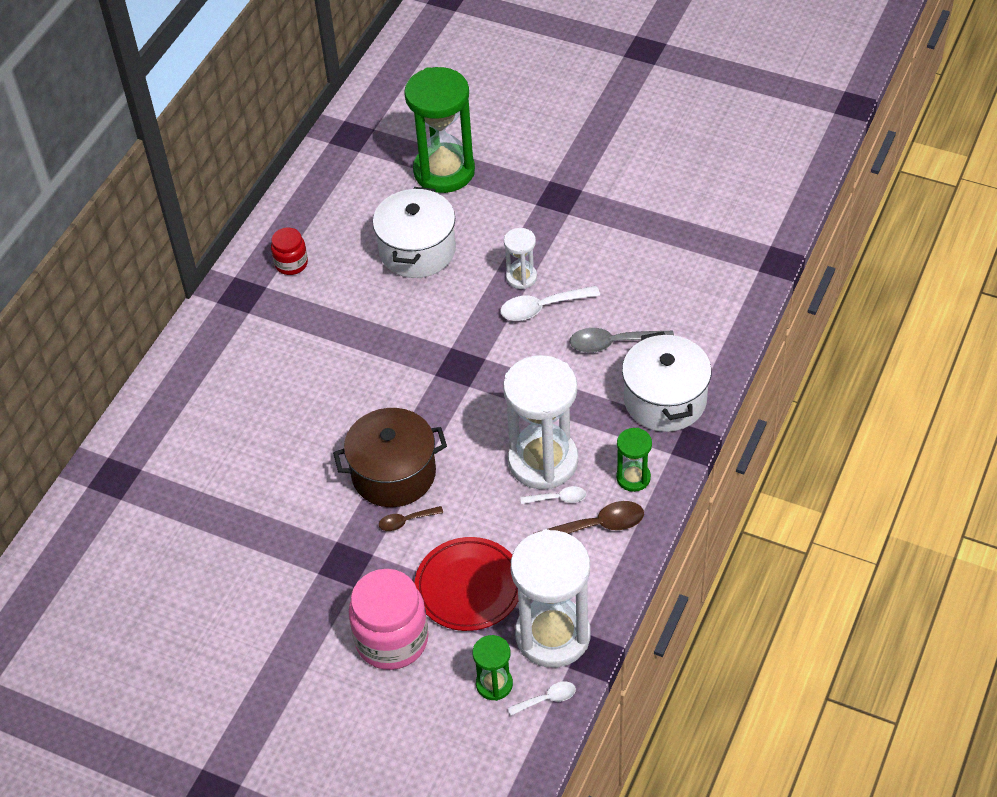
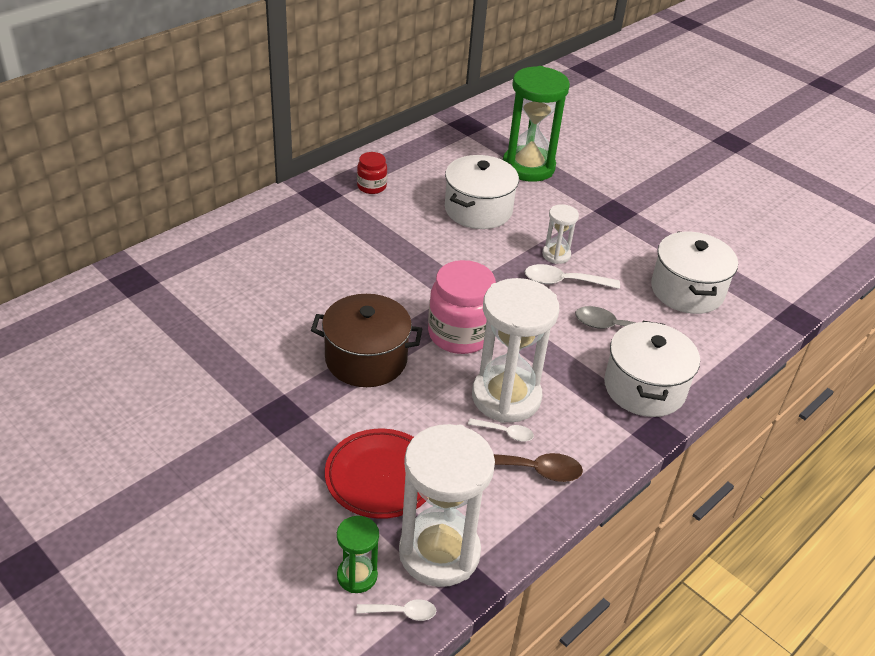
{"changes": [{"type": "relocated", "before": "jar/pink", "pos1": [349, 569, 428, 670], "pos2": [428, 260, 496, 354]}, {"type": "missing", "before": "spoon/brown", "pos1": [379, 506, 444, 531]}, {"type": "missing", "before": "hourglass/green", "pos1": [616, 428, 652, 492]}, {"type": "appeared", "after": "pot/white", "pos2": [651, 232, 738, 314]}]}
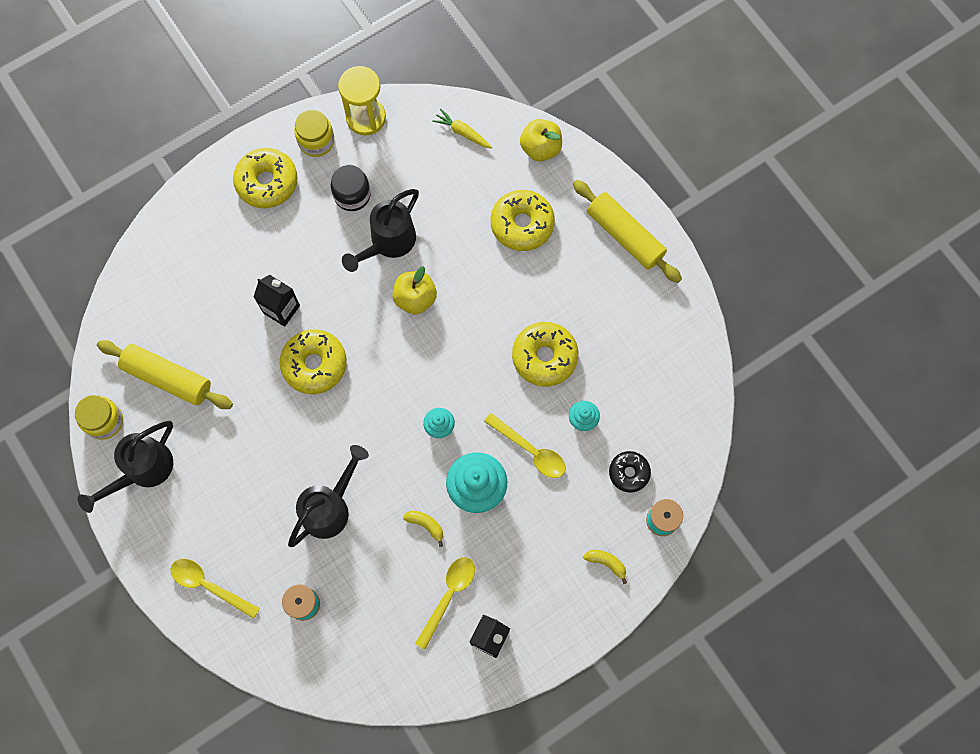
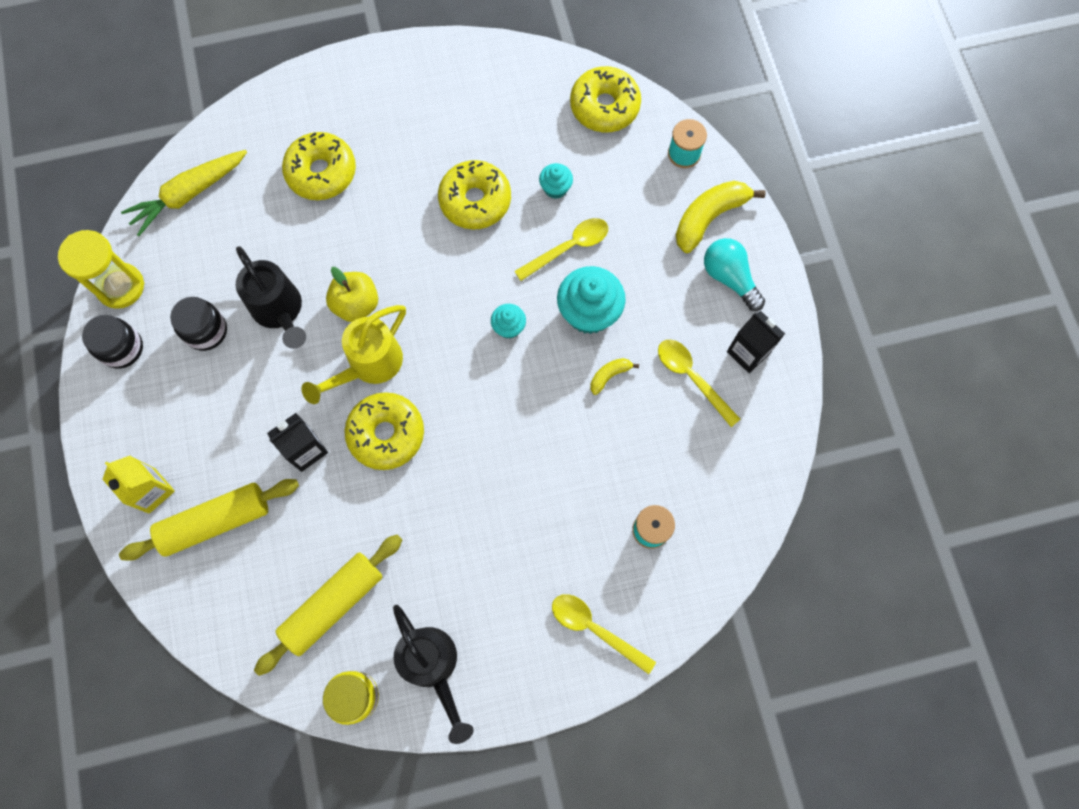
{"changes": [{"type": "spun", "before": "spoon/yellow", "pos1": [171, 559, 260, 619], "pos2": [552, 594, 656, 674], "turn": 75}, {"type": "relocated", "before": "donut/yellow", "pos1": [233, 148, 298, 208], "pos2": [570, 66, 641, 132]}, {"type": "missing", "before": "watering can/black", "pos1": [288, 445, 369, 547]}, {"type": "colour", "before": "jar/yellow", "after": "jar/black", "pos1": [294, 110, 334, 157], "pos2": [82, 315, 143, 369]}, {"type": "size", "before": "carrot/yellow", "pos1": [432, 109, 492, 149], "pos2": [121, 150, 247, 236], "scale": 1.74}, {"type": "missing", "before": "apple/yellow", "pos1": [520, 119, 562, 161]}, {"type": "relocated", "before": "rolling pin/yellow", "pos1": [573, 180, 682, 283], "pos2": [119, 479, 299, 561]}, {"type": "size", "before": "banana/yellow", "pos1": [583, 550, 627, 584], "pos2": [675, 181, 765, 253], "scale": 2.0}, {"type": "missing", "before": "donut/black", "pos1": [609, 451, 651, 493]}, {"type": "appeared", "after": "carton/yellow", "pos2": [102, 456, 175, 514]}, {"type": "appeared", "after": "watering can/yellow", "pos2": [301, 305, 406, 404]}, {"type": "appeared", "after": "light bulb/turquoise", "pos2": [704, 238, 765, 311]}]}
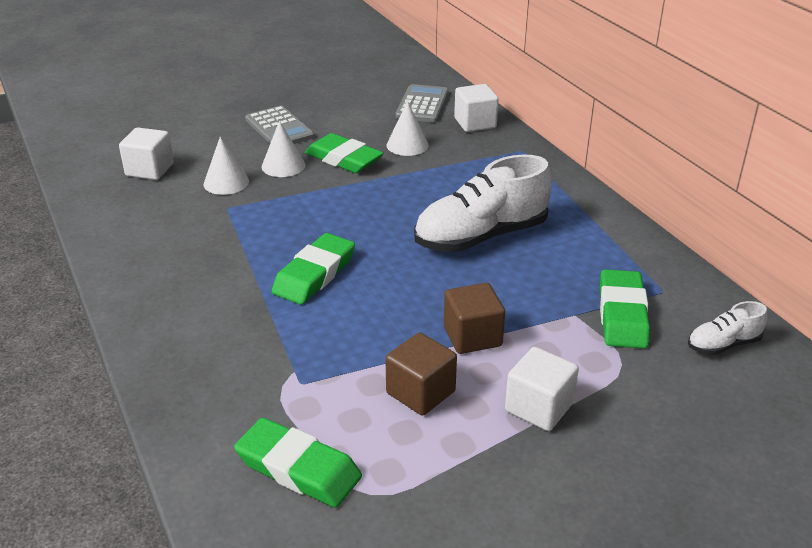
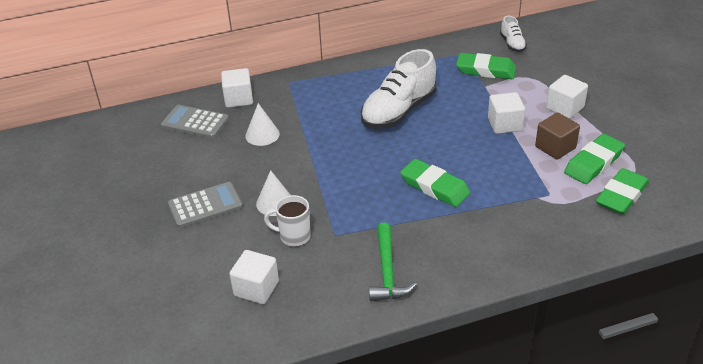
{"changes": [{"type": "exchanged", "before": "cone/white", "after": "mug/white", "pos1": [204, 137, 249, 195], "pos2": [264, 195, 311, 247]}, {"type": "relocated", "before": "eraser/green", "pos1": [305, 133, 384, 173], "pos2": [564, 134, 625, 184]}, {"type": "spun", "before": "shoe/white", "pos1": [414, 154, 552, 252], "pos2": [361, 49, 436, 129], "turn": 60}, {"type": "colour", "before": "cube/brown", "after": "cube/white", "pos1": [444, 283, 505, 354], "pos2": [488, 92, 525, 134]}, {"type": "appeared", "after": "hammer/green", "pos2": [369, 223, 417, 301]}]}
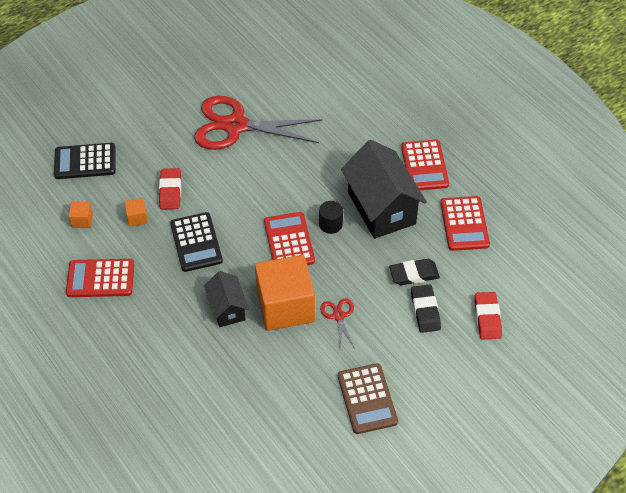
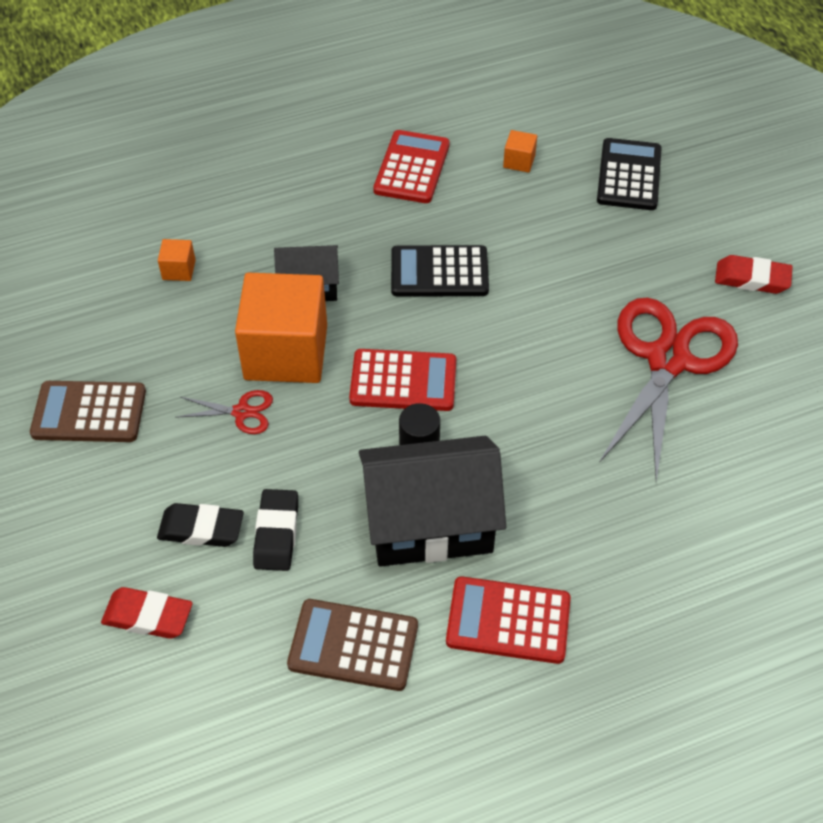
{"changes": [{"type": "relocated", "before": "cube/orange", "pos1": [125, 198, 148, 227], "pos2": [158, 239, 196, 281]}, {"type": "relocated", "before": "eraser/red", "pos1": [159, 168, 181, 210], "pos2": [715, 255, 793, 294]}, {"type": "colour", "before": "calculator/red", "after": "calculator/brown", "pos1": [440, 196, 490, 251], "pos2": [287, 599, 418, 691]}]}
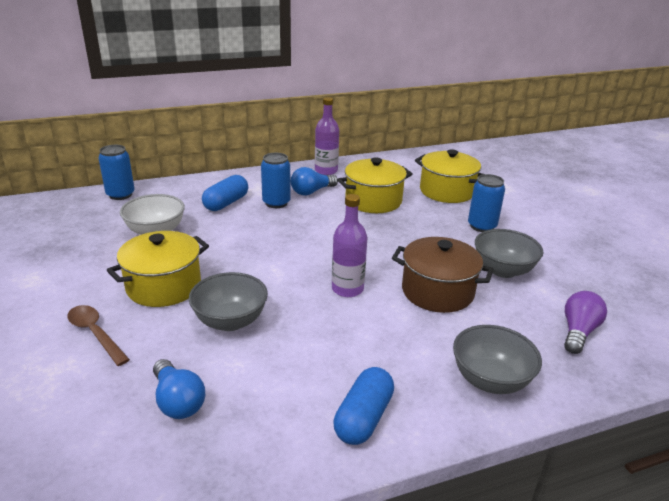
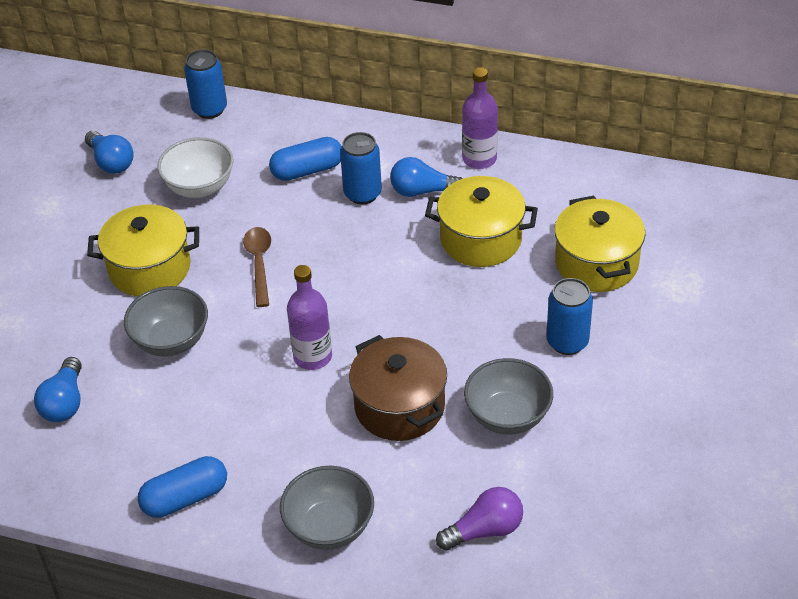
{"changes": [{"type": "relocated", "before": "spoon/brown", "pos1": [67, 305, 130, 366], "pos2": [243, 227, 271, 307]}, {"type": "appeared", "after": "light bulb/blue", "pos2": [85, 131, 134, 174]}]}
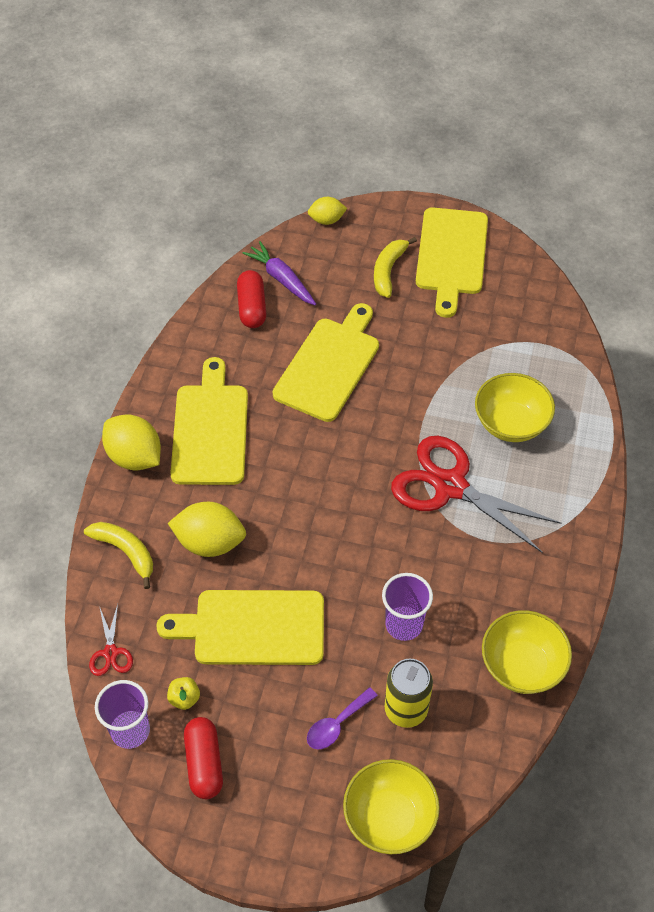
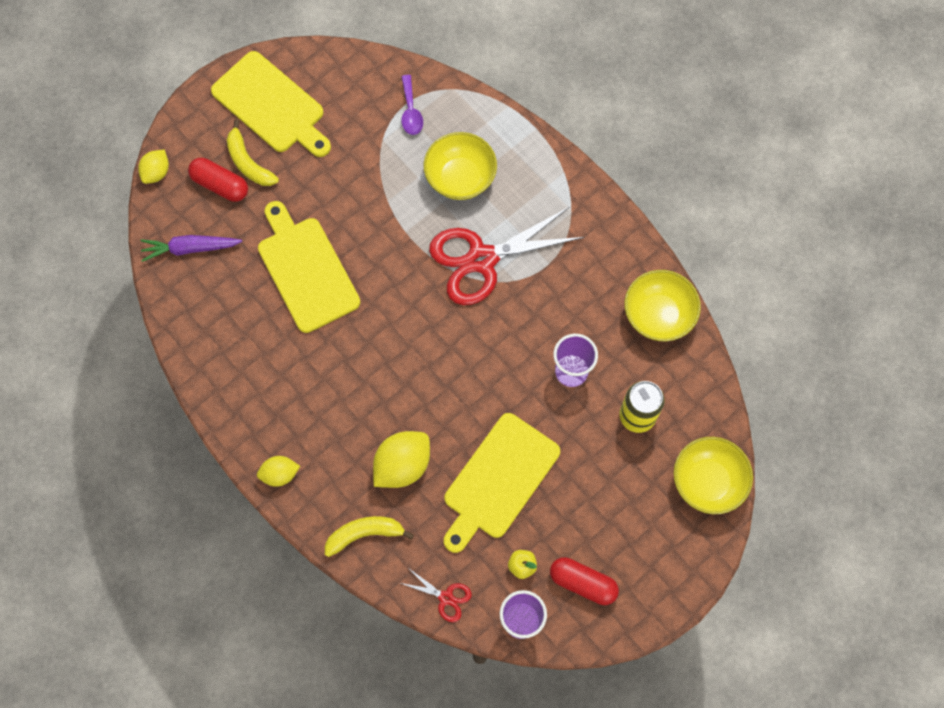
{"changes": [{"type": "size", "before": "lemon/yellow", "pos1": [102, 414, 161, 471], "pos2": [257, 456, 300, 487], "scale": 0.59}, {"type": "missing", "before": "cutting board/yellow", "pos1": [170, 357, 248, 485]}, {"type": "relocated", "before": "capsule/red", "pos1": [237, 270, 266, 328], "pos2": [188, 158, 248, 202]}, {"type": "relocated", "before": "spoon/purple", "pos1": [307, 687, 378, 749], "pos2": [401, 75, 423, 135]}]}
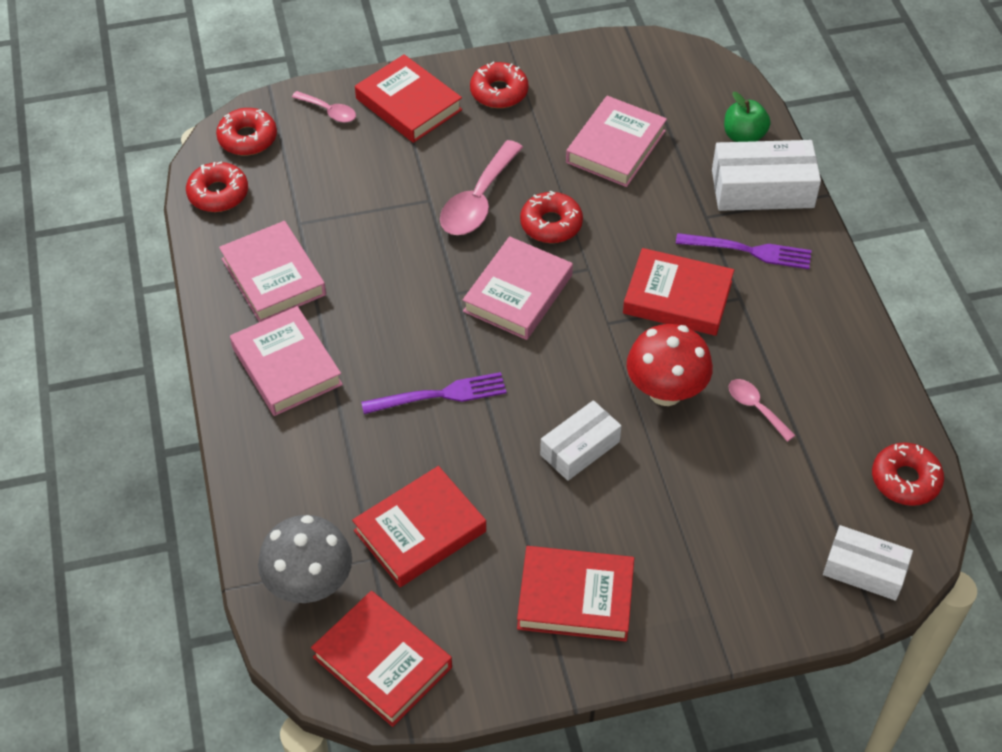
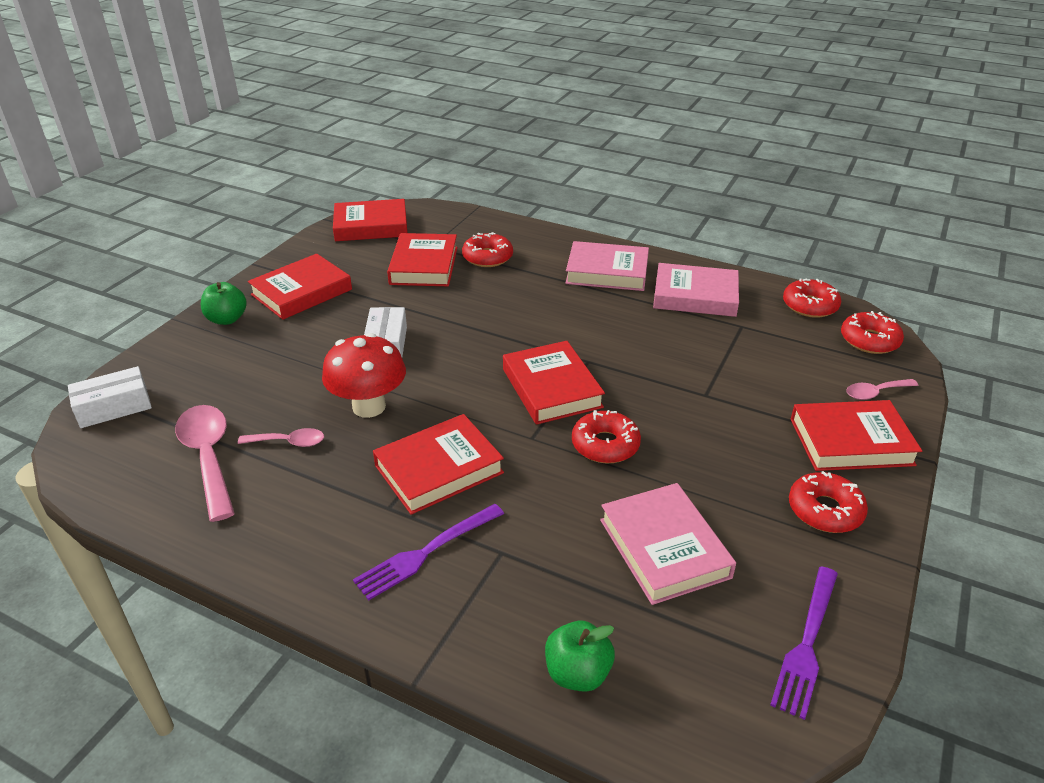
{"changes": [{"type": "missing", "before": "mushroom/grey", "pos1": [258, 515, 352, 603]}, {"type": "relocated", "before": "fork/purple", "pos1": [361, 372, 507, 414], "pos2": [770, 567, 838, 720]}, {"type": "relocated", "before": "spoon/pink", "pos1": [440, 140, 523, 235], "pos2": [175, 405, 235, 522]}, {"type": "colour", "before": "book/pink", "after": "book/red", "pos1": [463, 236, 573, 340], "pos2": [503, 341, 605, 425]}, {"type": "missing", "before": "box/white", "pos1": [712, 140, 821, 211]}, {"type": "relocated", "before": "donut/red", "pos1": [872, 442, 944, 506], "pos2": [462, 232, 513, 267]}, {"type": "appeared", "after": "apple/green", "pos2": [201, 282, 247, 325]}]}
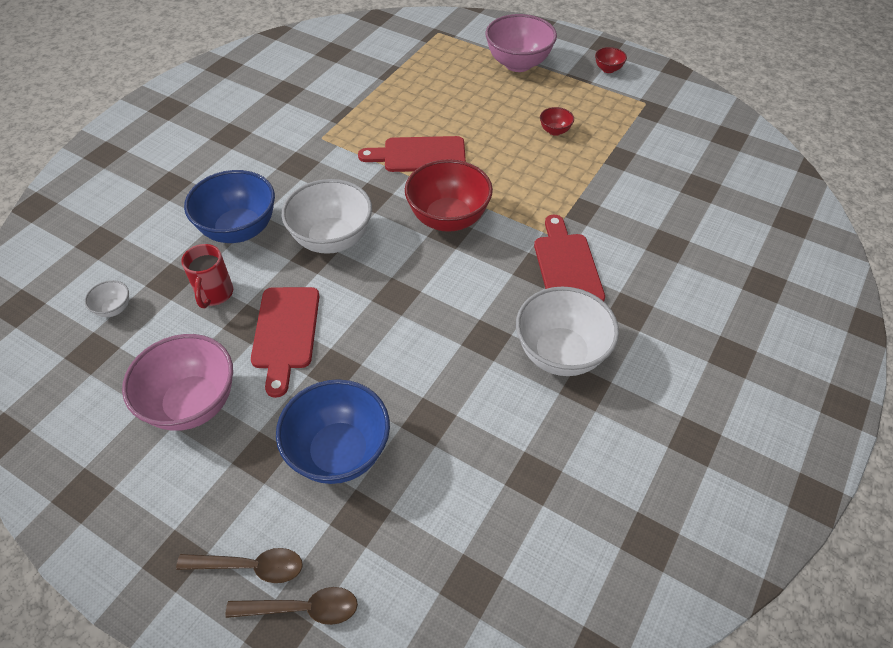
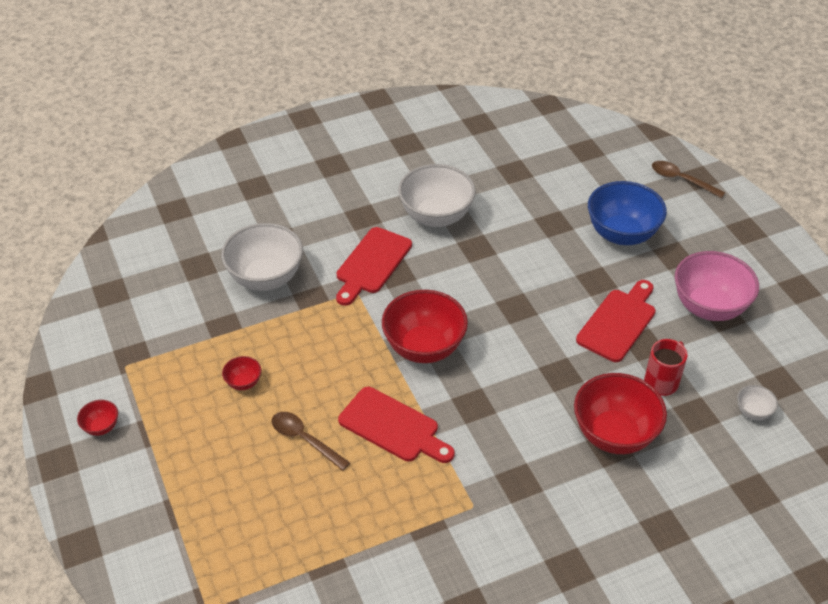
{"changes": [{"type": "relocated", "before": "spoon/brown", "pos1": [176, 548, 303, 583], "pos2": [271, 412, 350, 471]}, {"type": "colour", "before": "bowl/blue", "after": "bowl/red", "pos1": [184, 170, 275, 243], "pos2": [574, 373, 667, 454]}, {"type": "relocated", "before": "bowl/white", "pos1": [282, 179, 372, 254], "pos2": [221, 223, 303, 291]}, {"type": "missing", "before": "bowl/pink", "pos1": [485, 14, 557, 72]}]}
